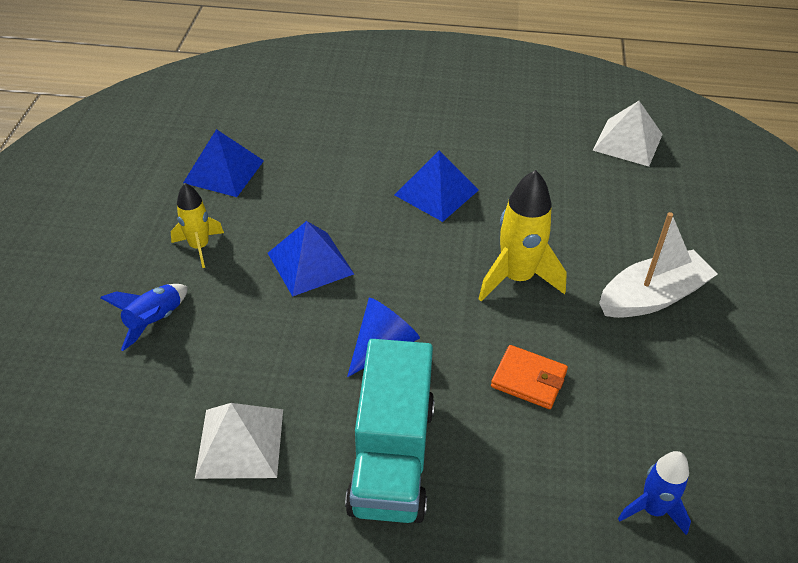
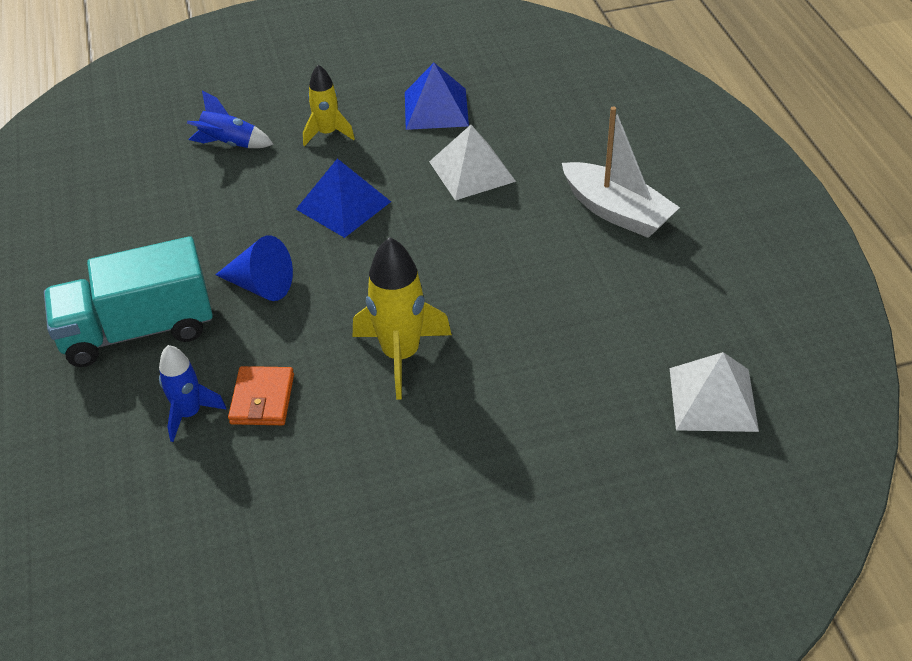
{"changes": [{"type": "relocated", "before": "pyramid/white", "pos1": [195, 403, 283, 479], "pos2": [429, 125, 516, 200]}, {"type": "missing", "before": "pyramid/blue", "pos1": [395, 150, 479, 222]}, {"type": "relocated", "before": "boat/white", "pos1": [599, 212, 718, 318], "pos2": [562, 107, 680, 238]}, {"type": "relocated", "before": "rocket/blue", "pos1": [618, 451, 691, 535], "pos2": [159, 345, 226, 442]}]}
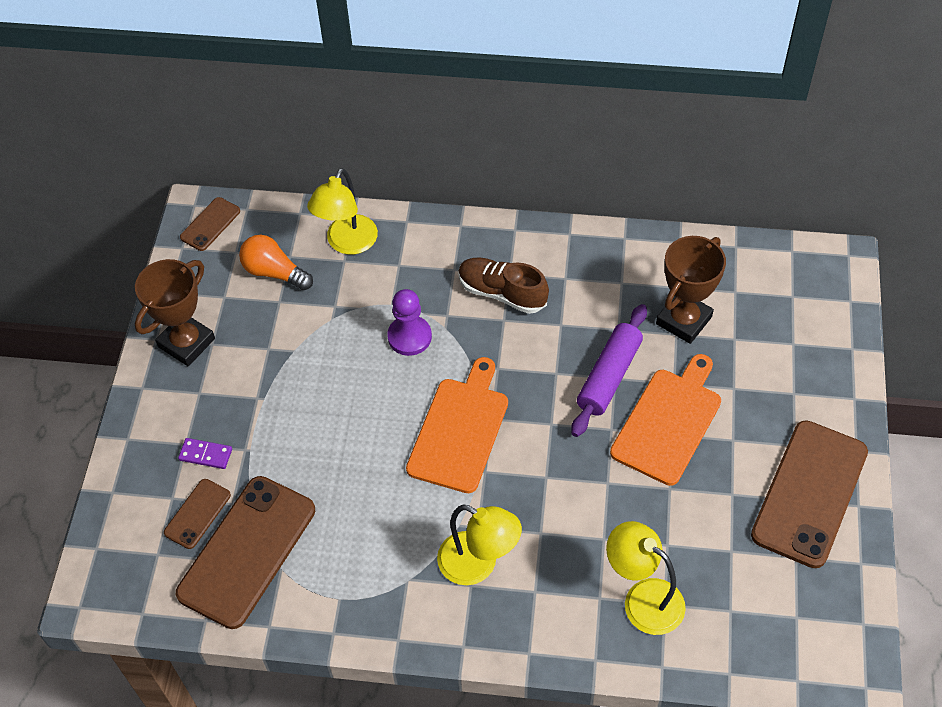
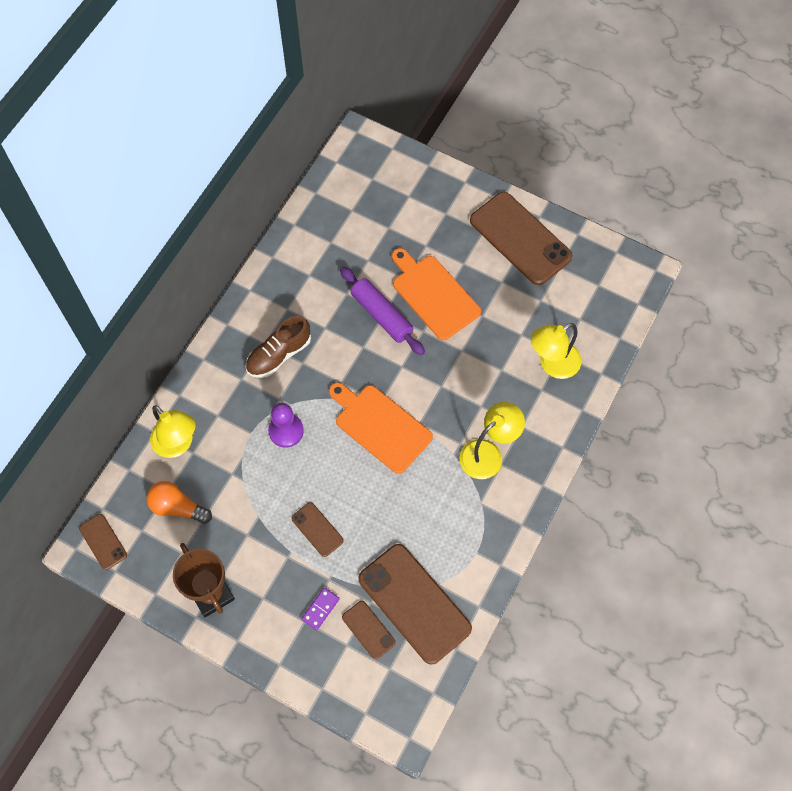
{"changes": [{"type": "spun", "before": "light bulb/orange", "pos1": [239, 235, 313, 290], "pos2": [146, 481, 212, 524], "turn": 60}, {"type": "missing", "before": "trophy/brown", "pos1": [656, 236, 726, 344]}, {"type": "appeared", "after": "phone/brown", "pos2": [291, 502, 344, 557]}]}
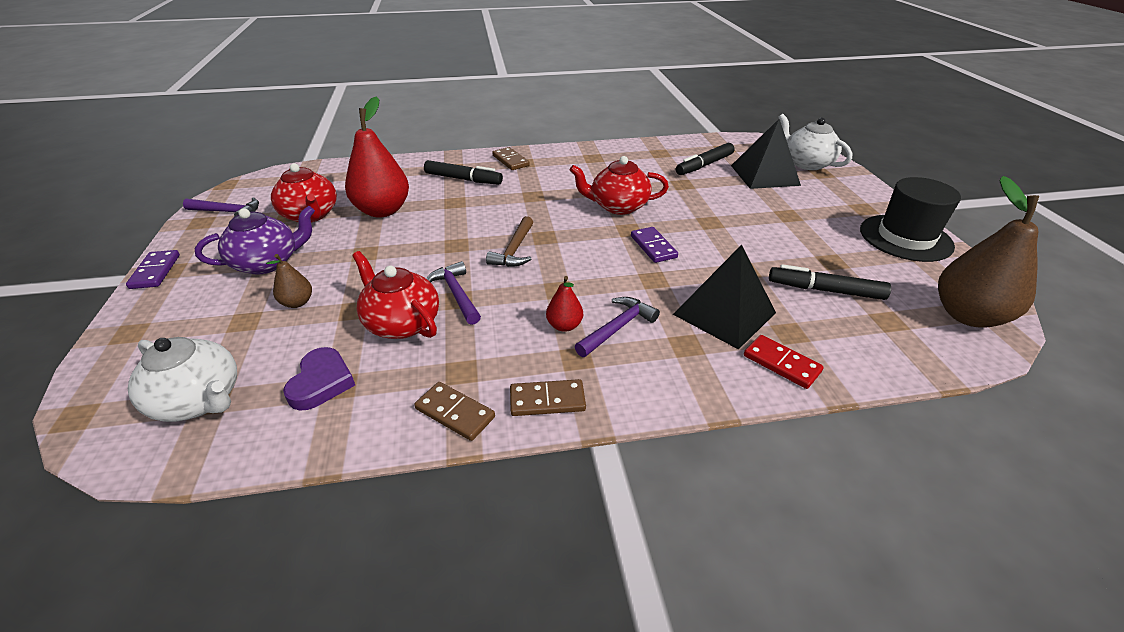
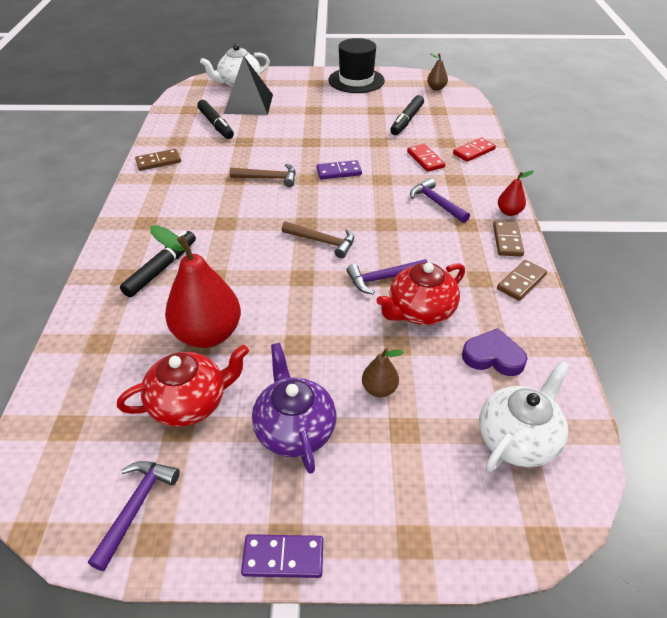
{"changes": [{"type": "relocated", "before": "domino/brown", "pos1": [492, 147, 530, 170], "pos2": [135, 149, 181, 171]}, {"type": "relocated", "before": "pear/red", "pos1": [546, 276, 583, 332], "pos2": [498, 170, 534, 216]}, {"type": "exchanged", "before": "teapot/red", "after": "hammer/brown", "pos1": [569, 156, 669, 215], "pos2": [230, 164, 296, 187]}, {"type": "exchanged", "before": "pyramid/black", "after": "domino/red", "pos1": [673, 245, 776, 350], "pos2": [407, 144, 445, 172]}, {"type": "size", "before": "pear/brown", "pos1": [938, 176, 1039, 327], "pos2": [427, 53, 448, 91], "scale": 0.47}]}
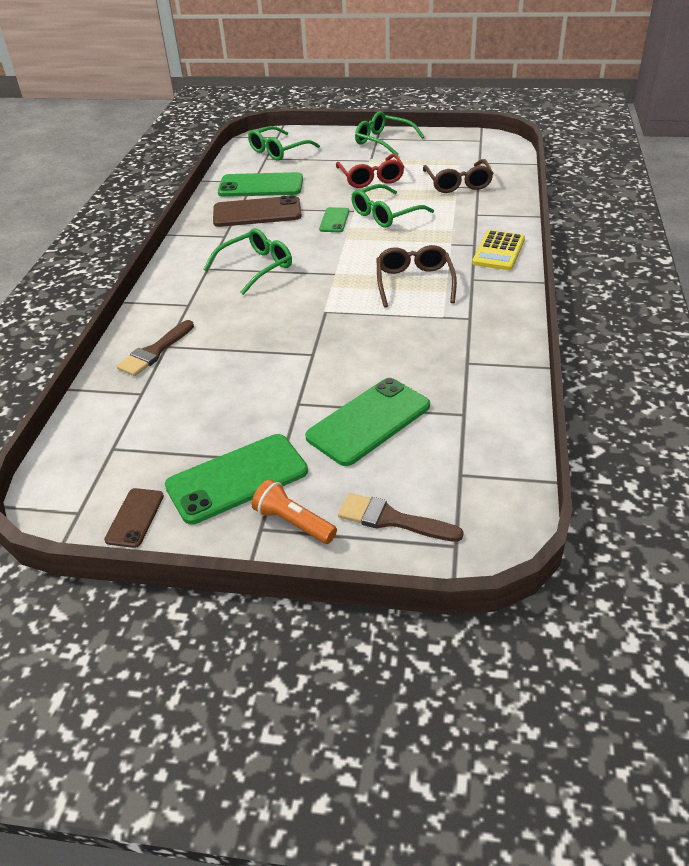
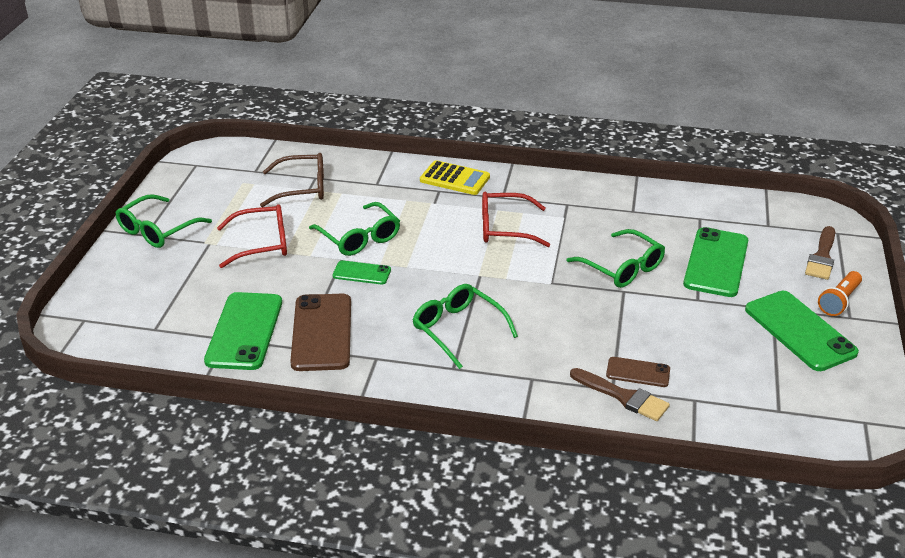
{"changes": [{"type": "relocated", "before": "phone/brown", "pos1": [104, 488, 164, 548], "pos2": [606, 357, 670, 387]}, {"type": "relocated", "before": "glasses/green", "pos1": [248, 126, 320, 161], "pos2": [566, 229, 665, 288]}, {"type": "spun", "before": "phone/green", "pos1": [305, 378, 430, 466], "pos2": [683, 227, 748, 297], "turn": 60}, {"type": "colour", "before": "glasses/brown", "after": "glasses/red", "pos1": [377, 245, 457, 308], "pos2": [482, 192, 550, 247]}]}
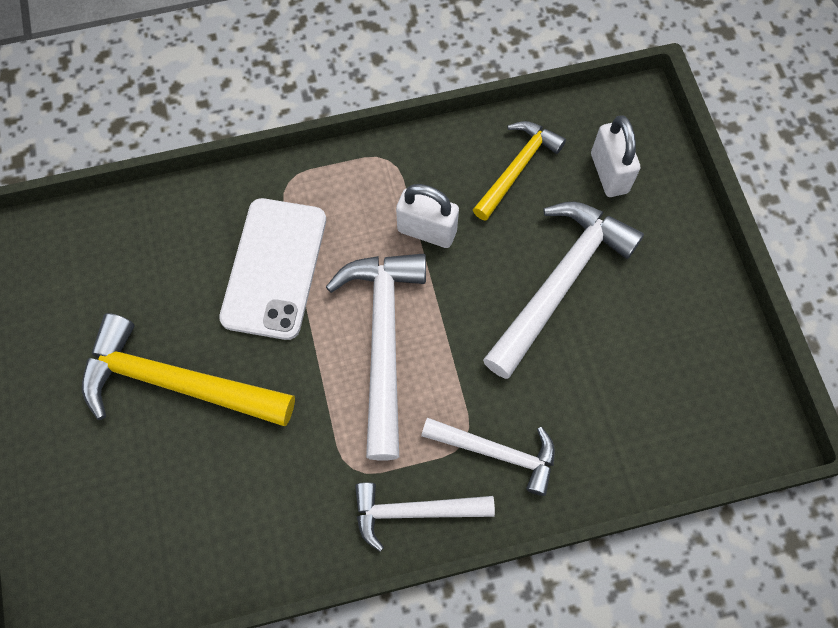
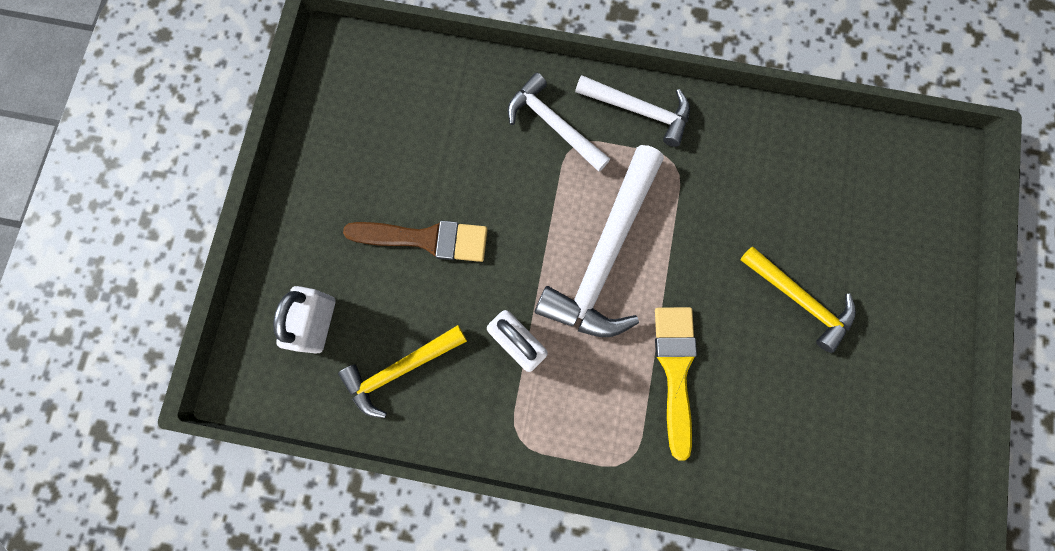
{"changes": [{"type": "size", "before": "hammer/yellow", "pos1": [82, 313, 295, 426], "pos2": [740, 247, 856, 353], "scale": 0.62}, {"type": "exchanged", "before": "phone/white", "after": "brush/yellow", "pos1": [219, 198, 326, 340], "pos2": [655, 307, 697, 461]}, {"type": "exchanged", "before": "hammer/white", "after": "brush/brown", "pos1": [483, 202, 644, 379], "pos2": [343, 221, 488, 262]}]}
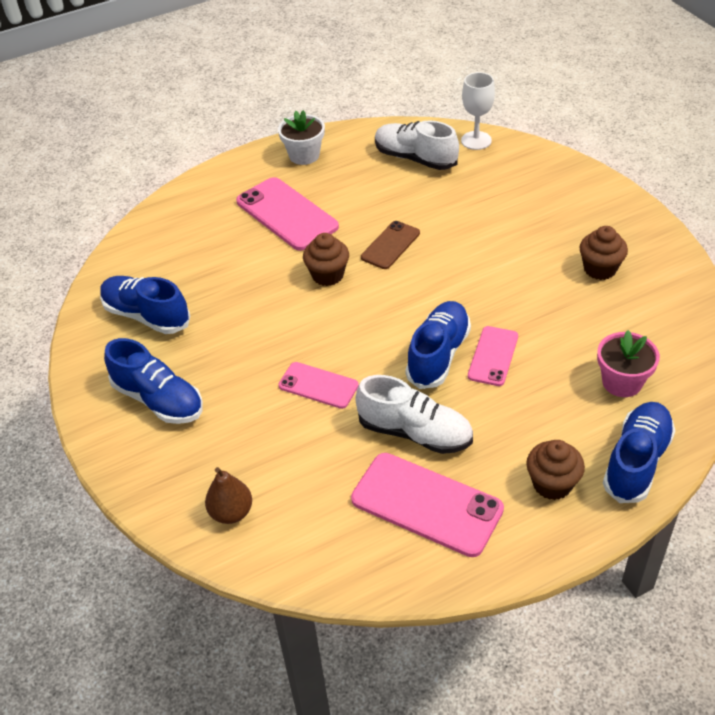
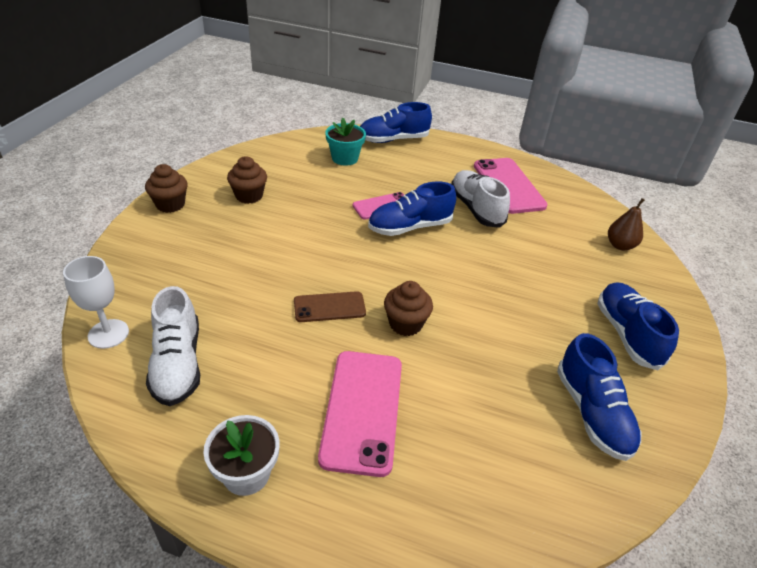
{"changes": [{"type": "missing", "before": "phone/pink", "pos1": [279, 362, 359, 409]}, {"type": "relocated", "before": "cupcake/brown", "pos1": [526, 440, 585, 500], "pos2": [145, 164, 188, 213]}, {"type": "colour", "before": "flower pot/pink", "after": "flower pot/turquoise", "pos1": [597, 330, 660, 397], "pos2": [325, 118, 366, 166]}]}
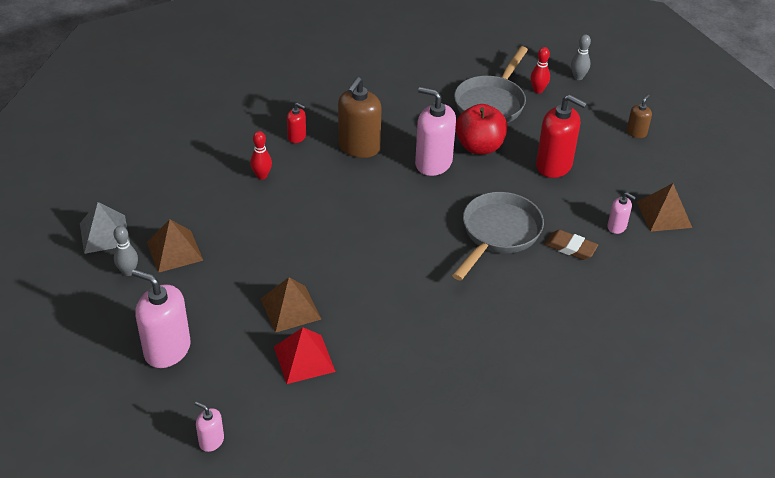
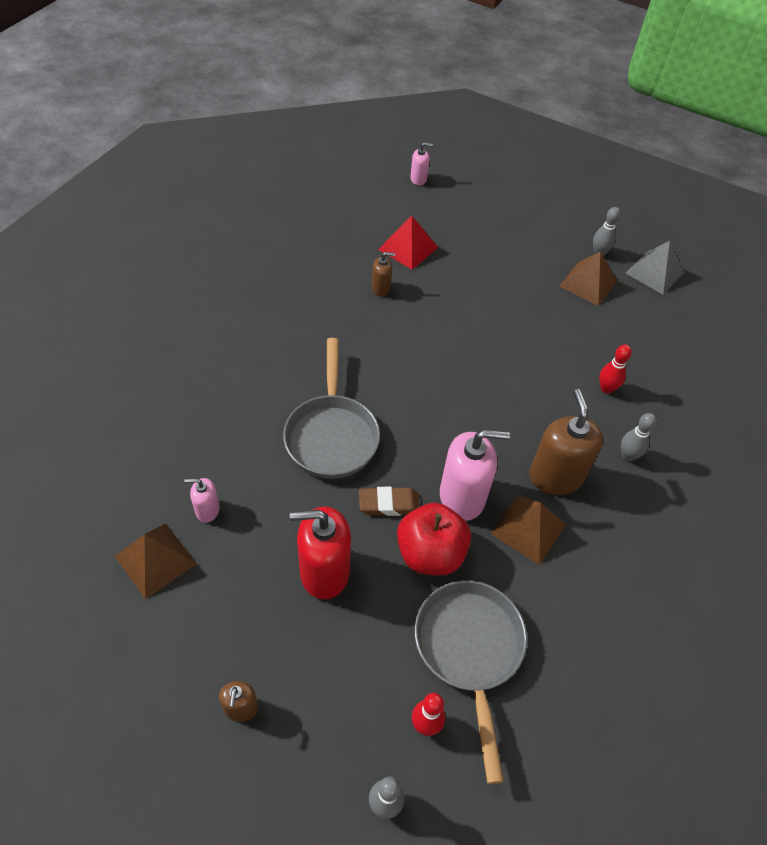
{"changes": [{"type": "missing", "before": "soap dispenser/pink", "pos1": [132, 269, 191, 368]}, {"type": "relocated", "before": "pyramid/brown", "pos1": [261, 277, 321, 333], "pos2": [491, 495, 566, 565]}, {"type": "exchanged", "before": "soap dispenser/red", "after": "bowling pin/grey", "pos1": [287, 103, 306, 143], "pos2": [621, 413, 657, 461]}, {"type": "relocated", "before": "eraser/brown", "pos1": [545, 230, 598, 260], "pos2": [359, 487, 419, 516]}, {"type": "appeared", "after": "soap dispenser/brown", "pos2": [372, 252, 395, 296]}]}
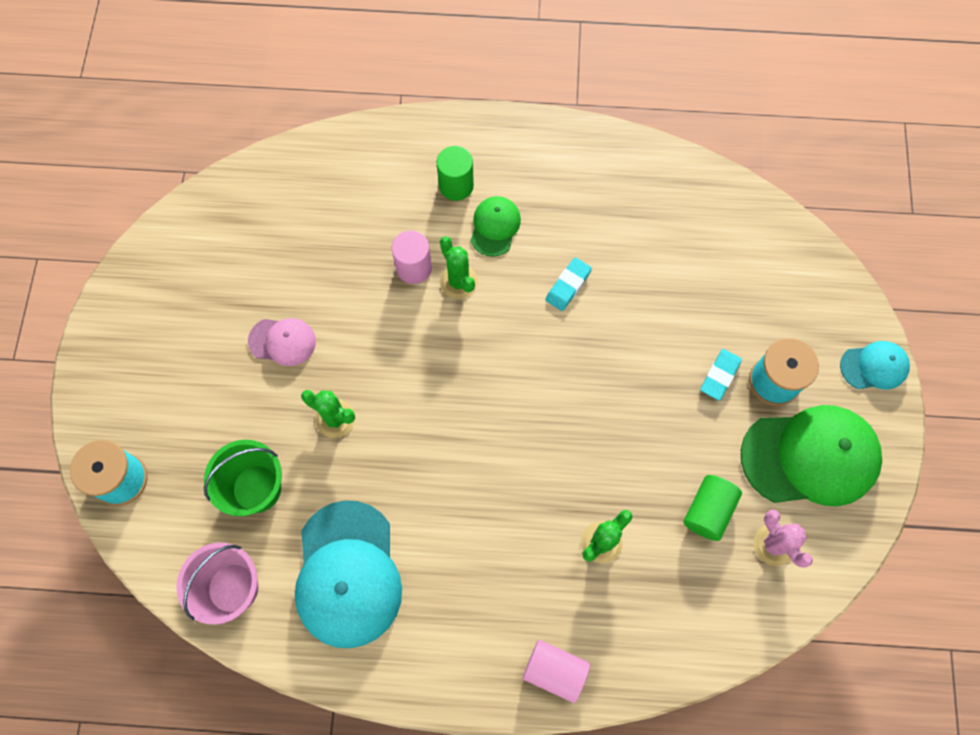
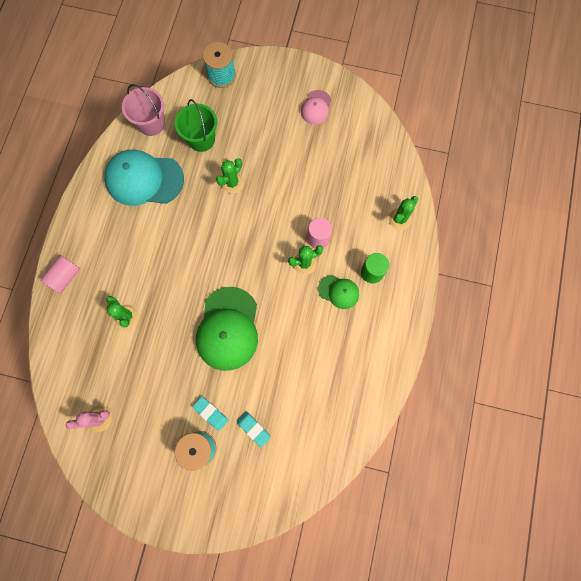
{"changes": [{"type": "relocated", "before": "cap/pink", "pos1": [248, 318, 316, 366], "pos2": [301, 90, 331, 125]}, {"type": "relocated", "before": "eraser/turquoise", "pos1": [546, 257, 592, 311], "pos2": [237, 411, 271, 447]}, {"type": "missing", "before": "cylinder/green", "pos1": [683, 475, 742, 541]}, {"type": "relocated", "before": "cap/green", "pos1": [741, 405, 882, 506], "pos2": [196, 287, 258, 371]}, {"type": "missing", "before": "cap/turquoise", "pos1": [840, 341, 910, 389]}, {"type": "appeared", "after": "cactus/green", "pos2": [389, 196, 418, 230]}]}
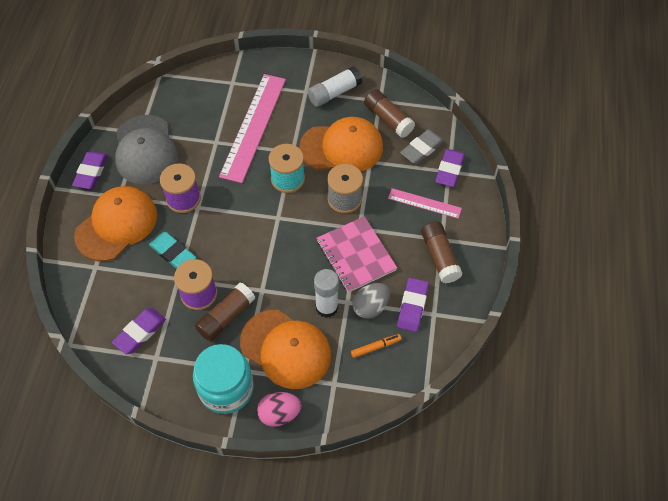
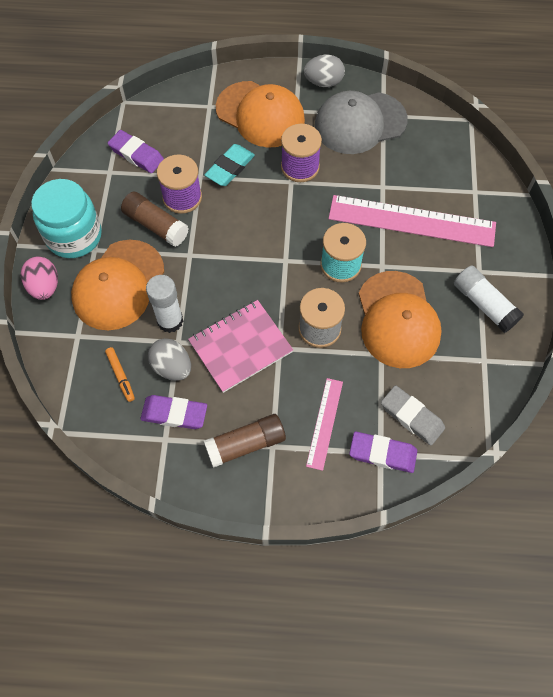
{"changes": [{"type": "exchanged", "before": "eraser/purple", "after": "egg/grey", "pos1": [72, 151, 108, 189], "pos2": [304, 55, 345, 87]}, {"type": "missing", "before": "glue stick/brown", "pos1": [364, 89, 415, 138]}]}
